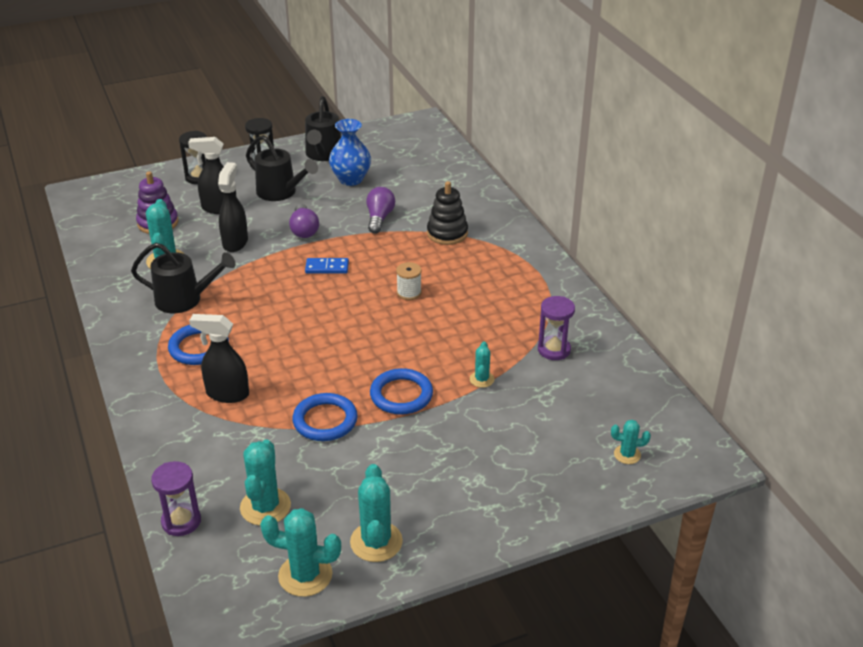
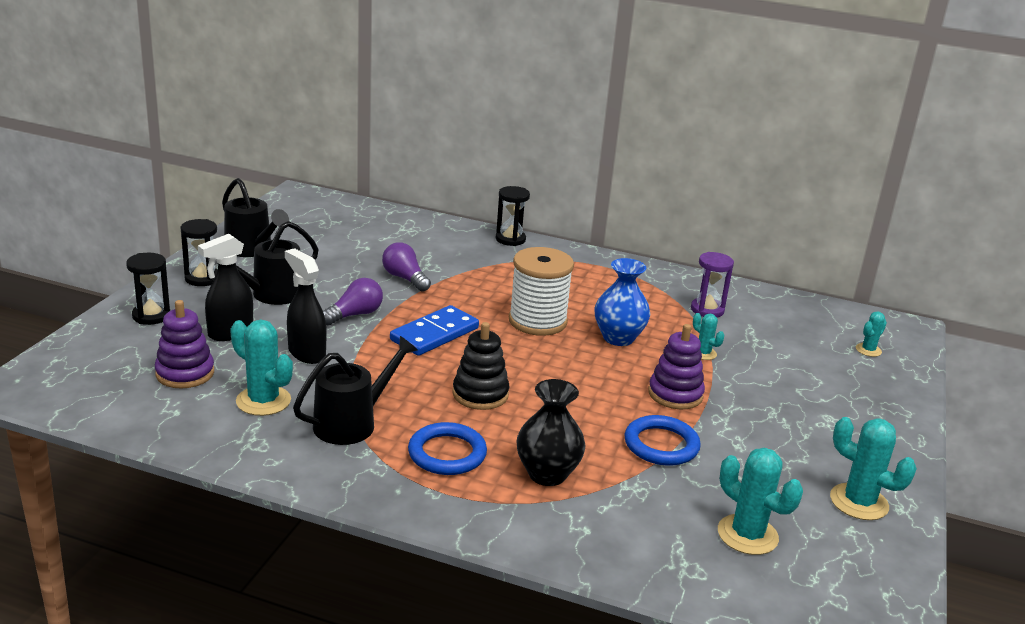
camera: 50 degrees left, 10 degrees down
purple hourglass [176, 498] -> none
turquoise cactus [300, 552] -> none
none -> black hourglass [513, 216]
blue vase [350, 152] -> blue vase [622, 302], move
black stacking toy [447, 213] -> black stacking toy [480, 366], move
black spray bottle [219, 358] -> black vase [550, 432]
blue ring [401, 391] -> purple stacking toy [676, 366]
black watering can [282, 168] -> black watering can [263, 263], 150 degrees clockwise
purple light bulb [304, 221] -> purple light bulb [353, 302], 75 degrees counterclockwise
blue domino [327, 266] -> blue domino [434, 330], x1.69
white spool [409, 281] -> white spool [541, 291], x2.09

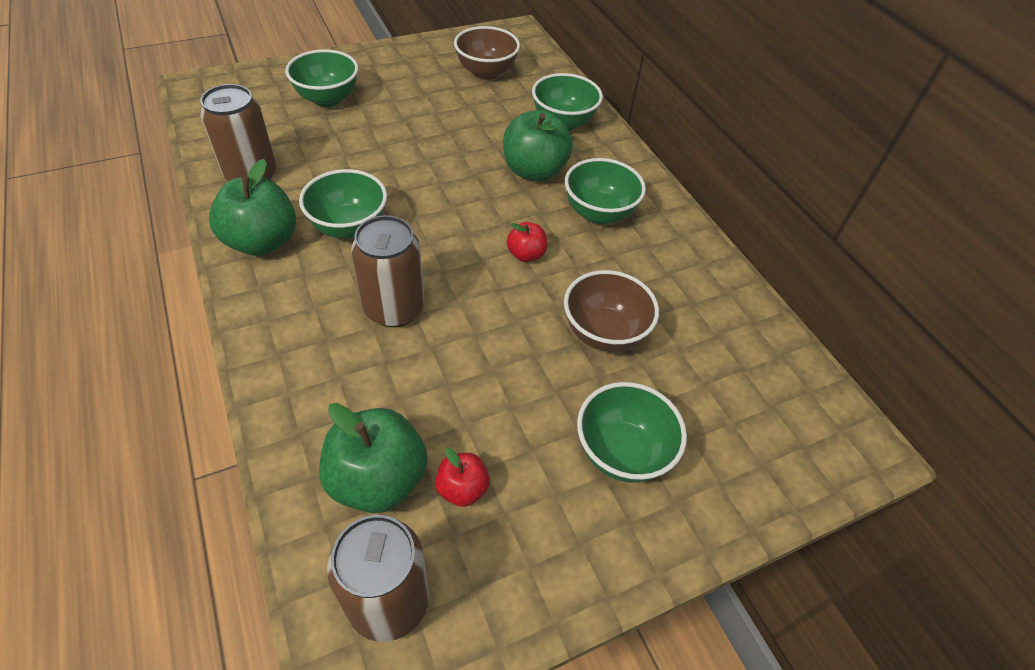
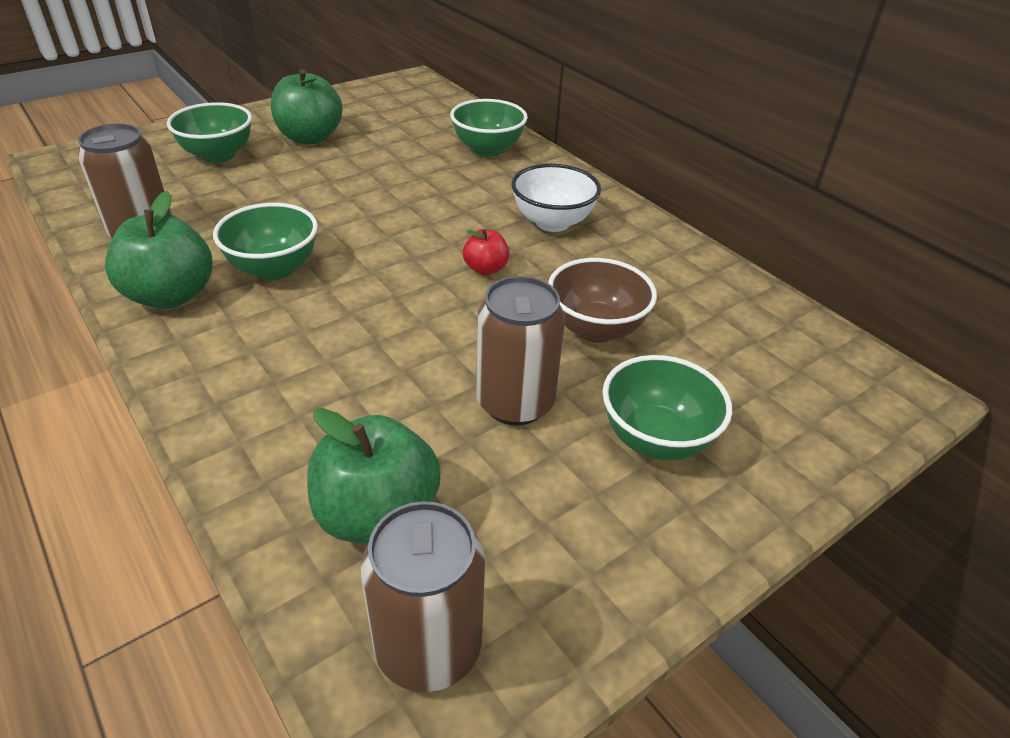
camera: 10 degrees left, 10 degrees down
red apple [462, 477] -> none
brown bowl [487, 53] -> none
brown can [387, 271] -> brown can [520, 351], move
green apple [538, 146] -> green apple [306, 106], move
green bowl [605, 191] -> white bowl [556, 198]

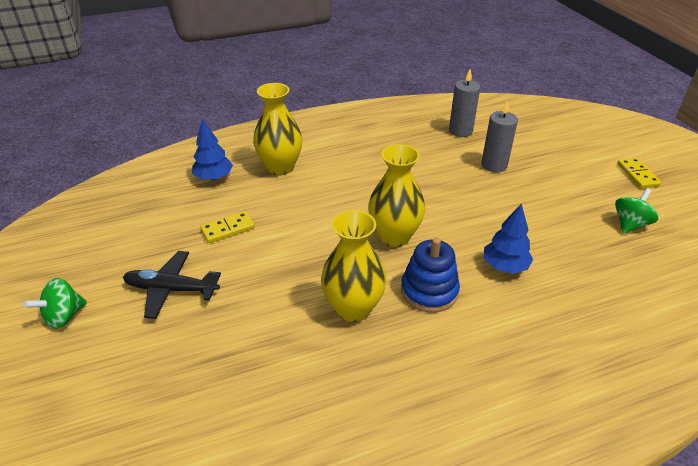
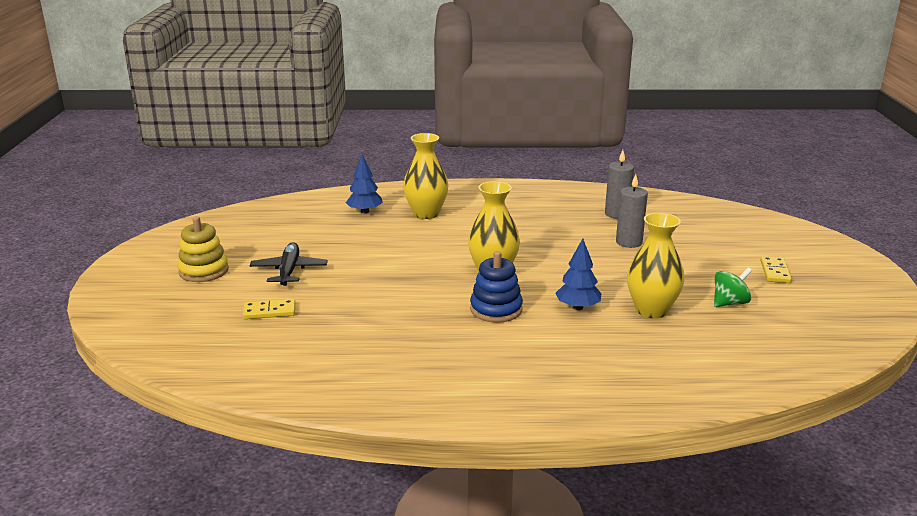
camera: 20 degrees right, 15 degrees down
yellow domino [227, 227] -> yellow domino [269, 309], move
yellow vase [354, 266] -> yellow vase [656, 265], move
green spinning top [55, 303] -> yellow stacking toy [203, 249]
black plane [172, 285] -> black plane [288, 264], 60 degrees clockwise

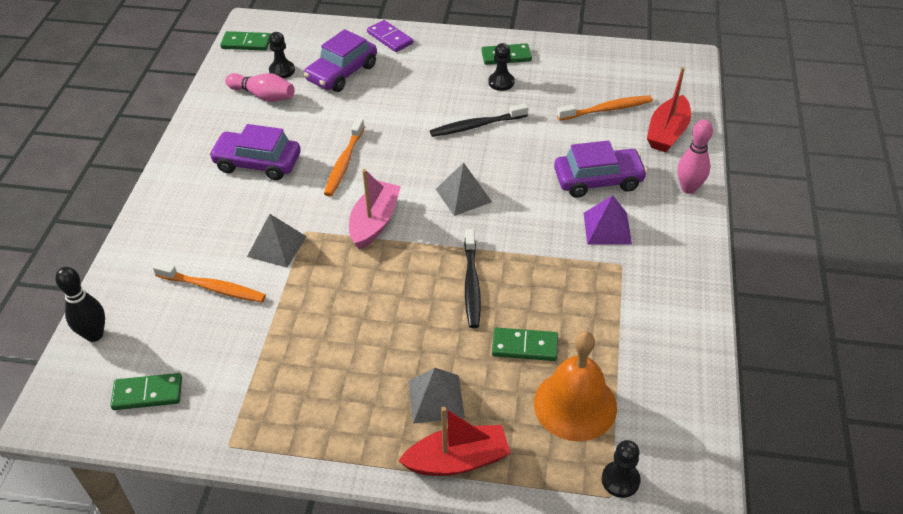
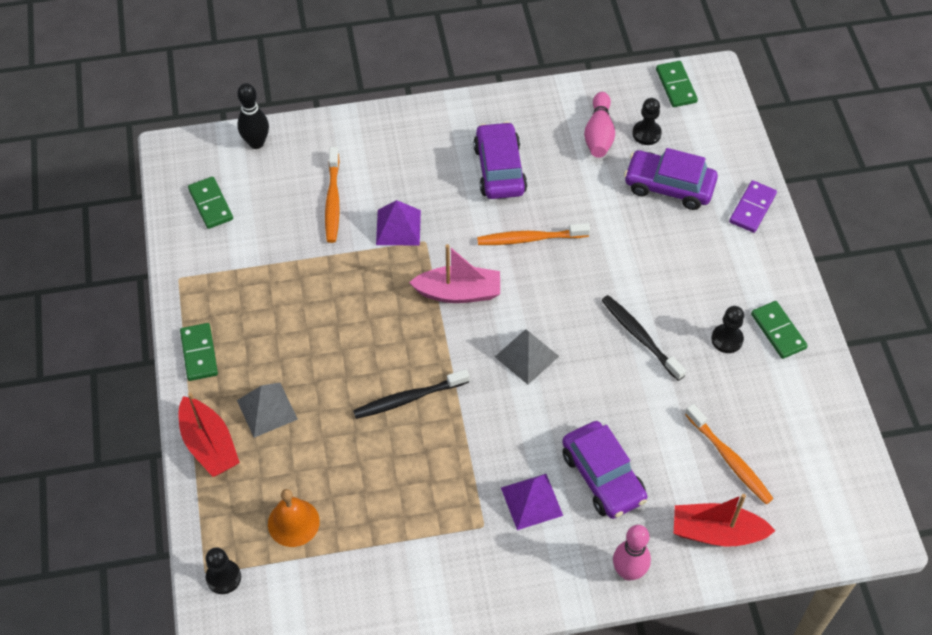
camera: 70 degrees right, 10 degrees up
green domino [525, 344] -> green domino [199, 352], move
grey pyramid [277, 241] -> purple pyramid [398, 222]
orange bell [575, 386] -> orange bell [294, 518], x0.65

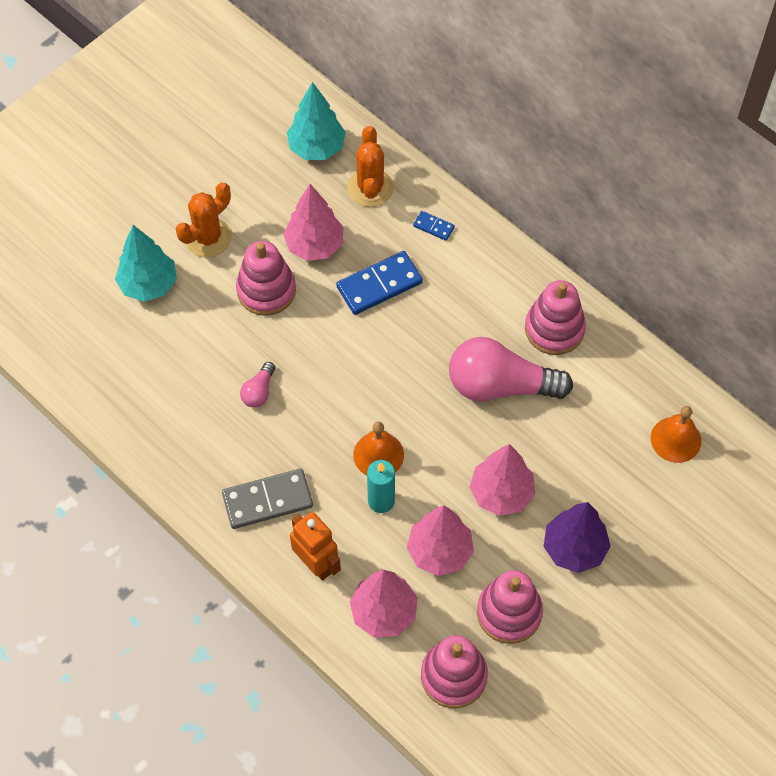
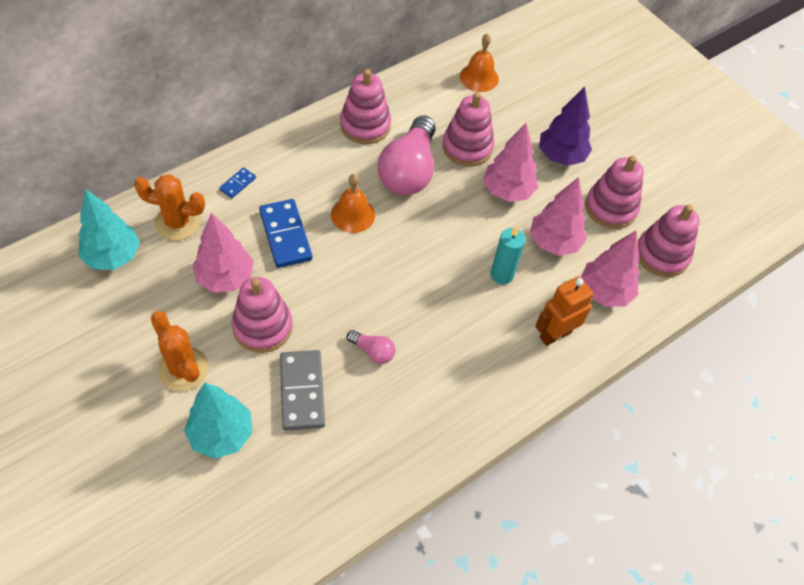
camera: 85 degrees left, 5 degrees down
none -> pink stacking toy [468, 129]
grey domino [267, 498] -> grey domino [302, 390], move
orange bell [378, 448] -> orange bell [353, 203], move

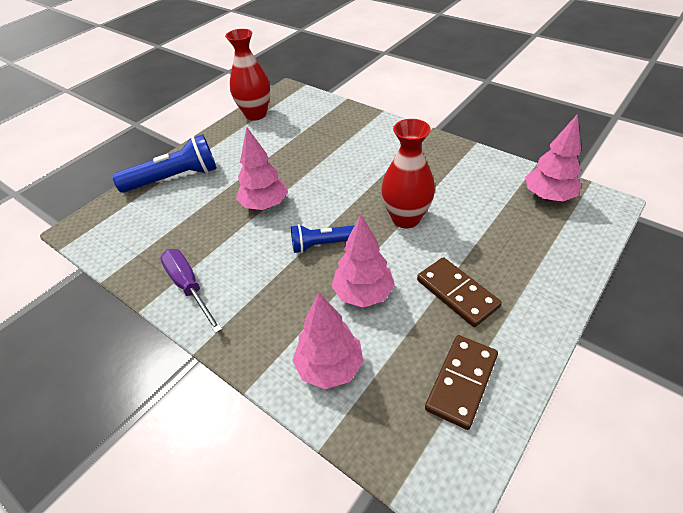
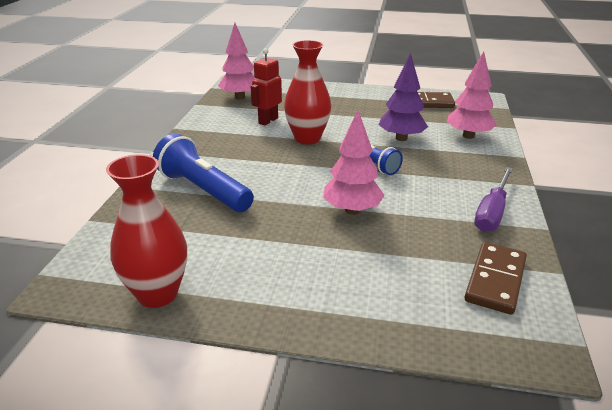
camera: 120 degrees left, 15 degrees down
none -> red robot [266, 86]
blue flashlight [164, 163] -> blue flashlight [203, 173], move
brown domino [459, 292] -> brown domino [496, 278], move
pink tree [363, 260] -> purple tree [403, 97]

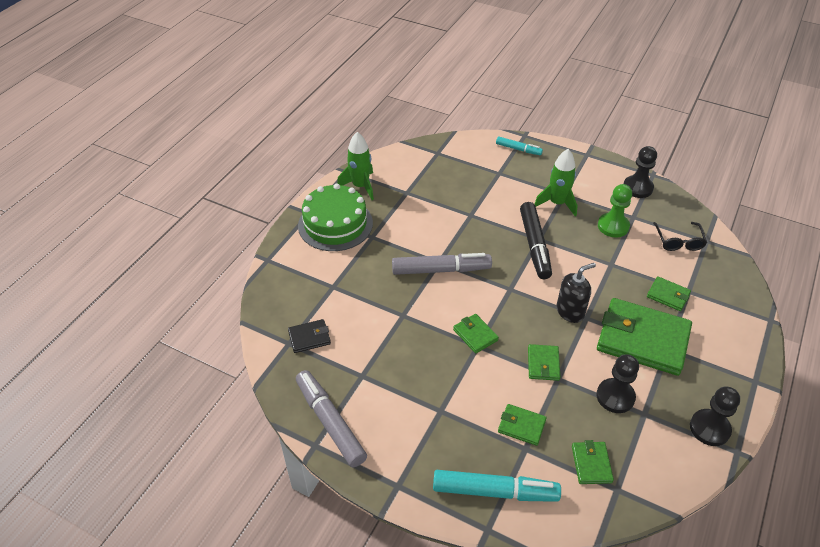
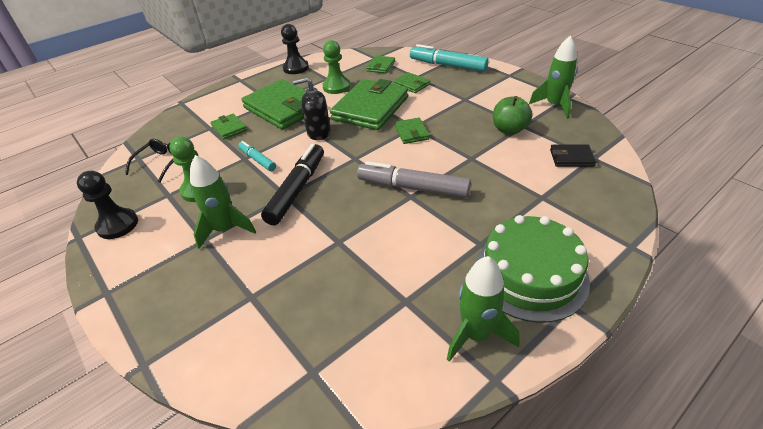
camera: 155 degrees left, 5 degrees down
none -> green apple [513, 115]
turquoise marker [519, 146] -> turquoise marker [257, 156], move
grey marker [331, 418] -> green rocket [553, 77]
black pawn [617, 383] -> green pawn [336, 67]
green wallet [544, 362] -> green wallet [369, 104], x2.17

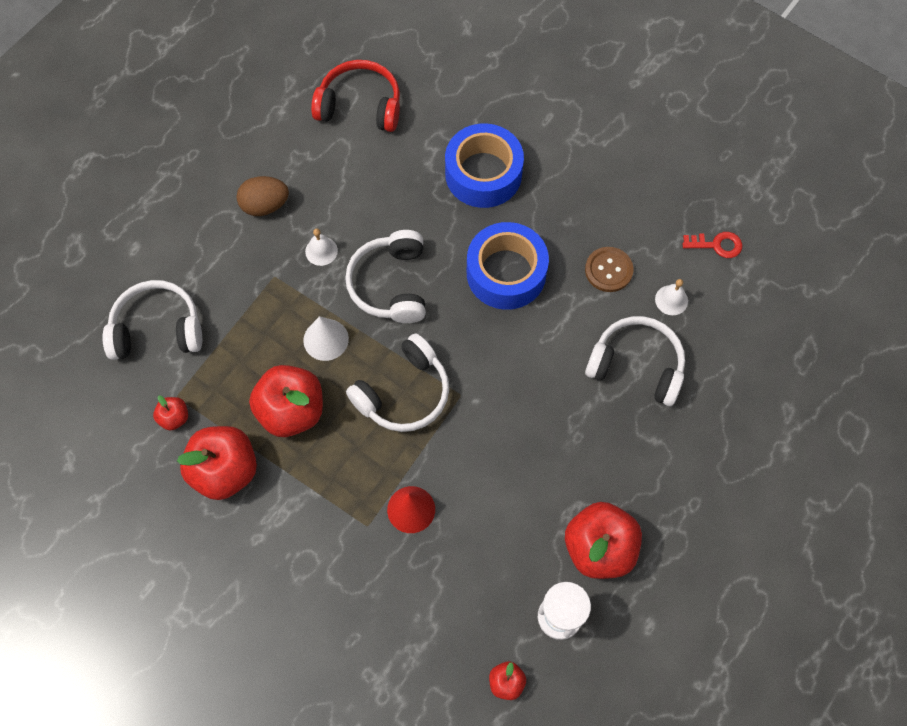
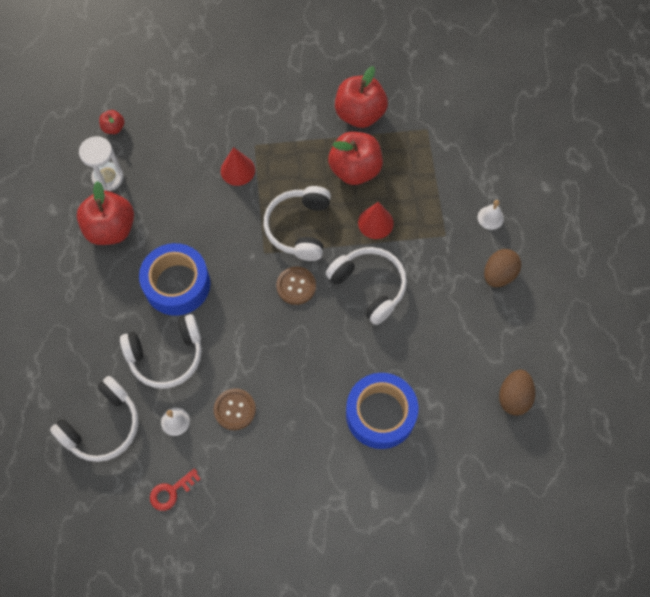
camera: 140 degrees right, 0 degrees up
red apple [170, 413] -> none
none -> brown button [296, 285]
white headphones [152, 320] -> white headphones [94, 419], move
white bell [321, 247] -> white bell [491, 215], move
blue tape [508, 266] -> blue tape [174, 279], move
red headphones [355, 96] -> brown egg [517, 392]
white cone [326, 338] -> red cone [376, 220]

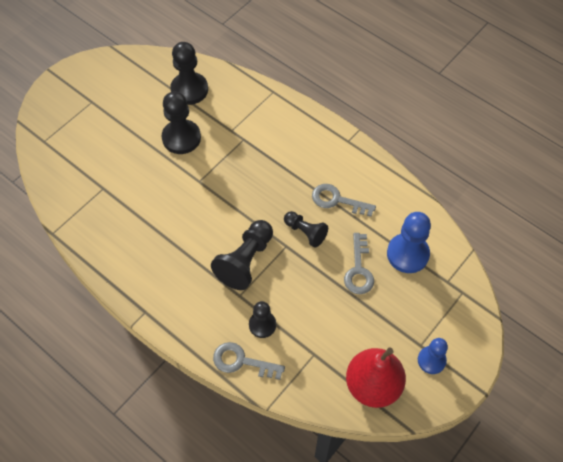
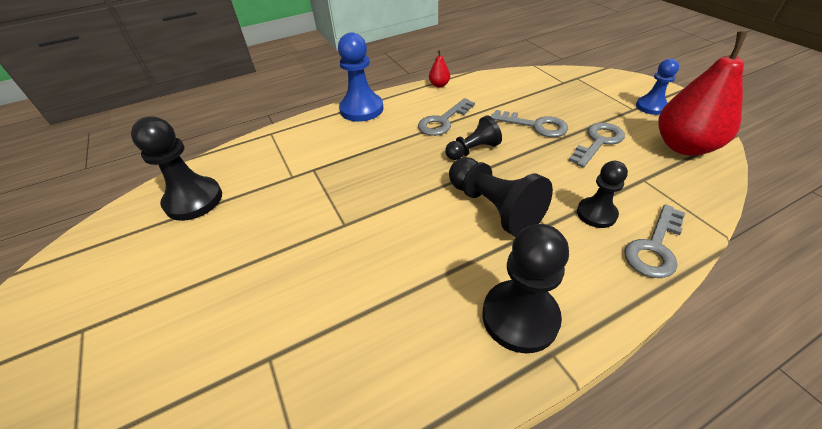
camera: 65 degrees left, 15 degrees down
none -> red pear [439, 68]
none -> grey key [597, 145]
black pawn [181, 122] -> black pawn [525, 288], move
blue pawn [409, 242] -> blue pawn [360, 77], move

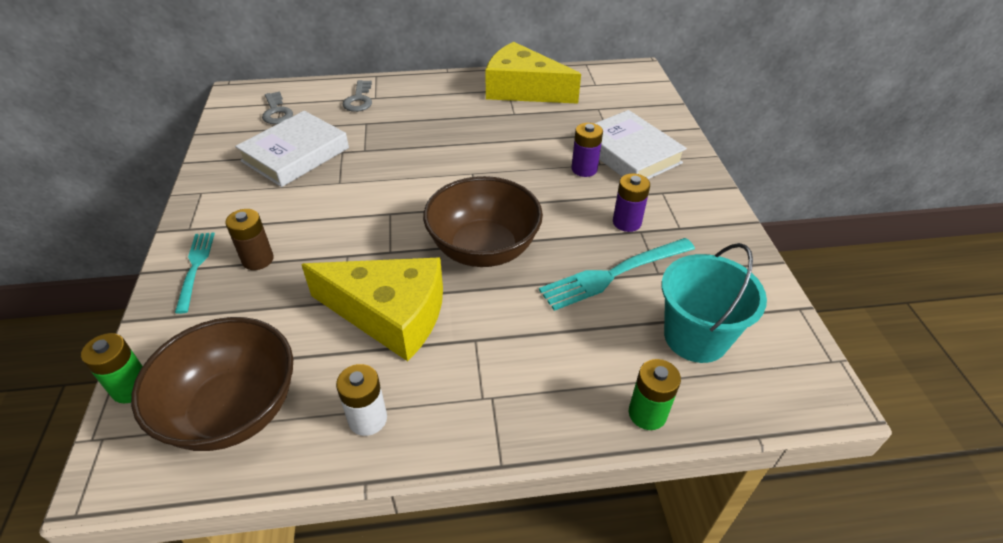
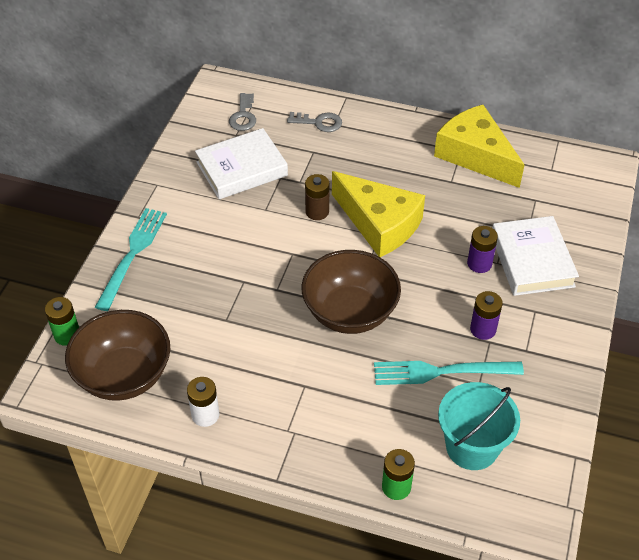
camera: 25 degrees right, 5 degrees up
brown battery [249, 239] -> brown battery [317, 197], move
yellow cheese [372, 309] -> yellow cheese [378, 214], move
grey key [357, 96] -> grey key [314, 122], 105 degrees counterclockwise
turquoise fork [195, 273] -> turquoise fork [131, 259], x1.55

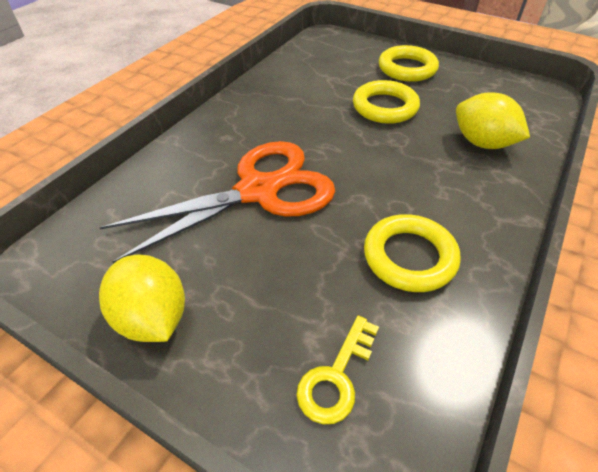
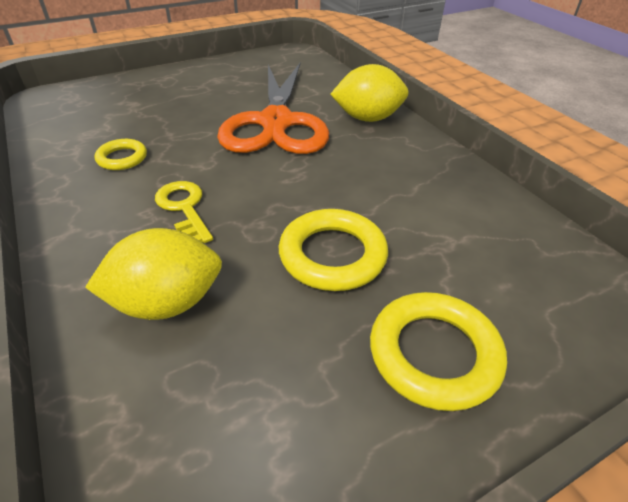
camera: 120 degrees right, 5 degrees down
yellow lemon [142, 298] -> yellow lemon [369, 93], move
yellow key [337, 370] -> yellow key [184, 212], move
yellow ring [412, 253] -> yellow ring [121, 154], x0.58

